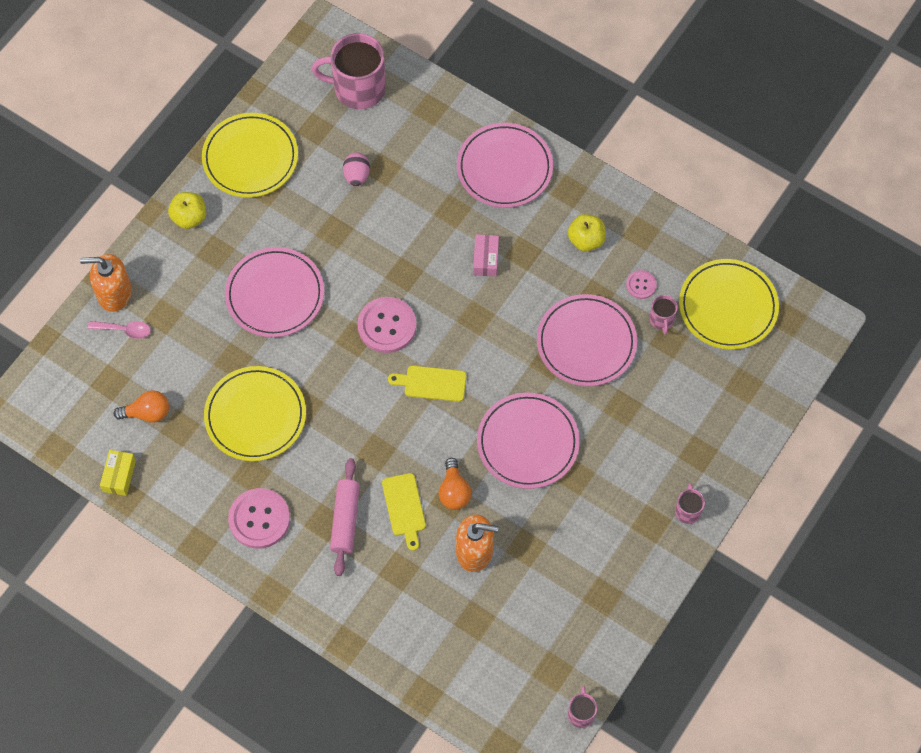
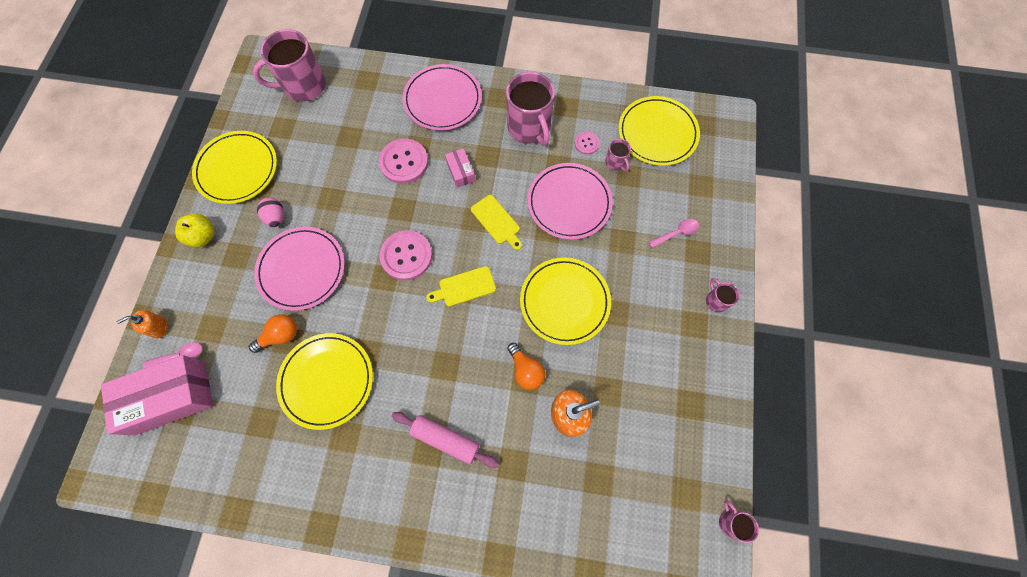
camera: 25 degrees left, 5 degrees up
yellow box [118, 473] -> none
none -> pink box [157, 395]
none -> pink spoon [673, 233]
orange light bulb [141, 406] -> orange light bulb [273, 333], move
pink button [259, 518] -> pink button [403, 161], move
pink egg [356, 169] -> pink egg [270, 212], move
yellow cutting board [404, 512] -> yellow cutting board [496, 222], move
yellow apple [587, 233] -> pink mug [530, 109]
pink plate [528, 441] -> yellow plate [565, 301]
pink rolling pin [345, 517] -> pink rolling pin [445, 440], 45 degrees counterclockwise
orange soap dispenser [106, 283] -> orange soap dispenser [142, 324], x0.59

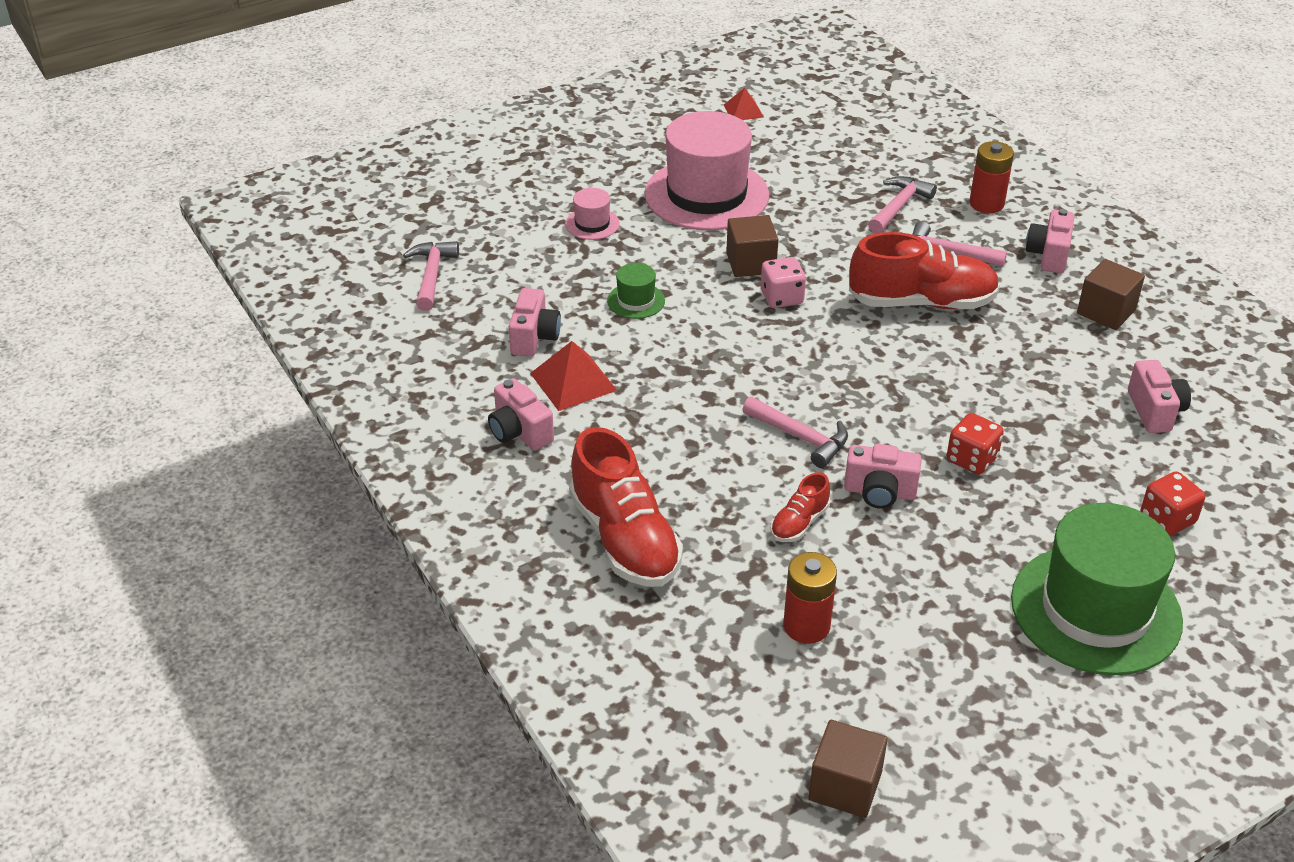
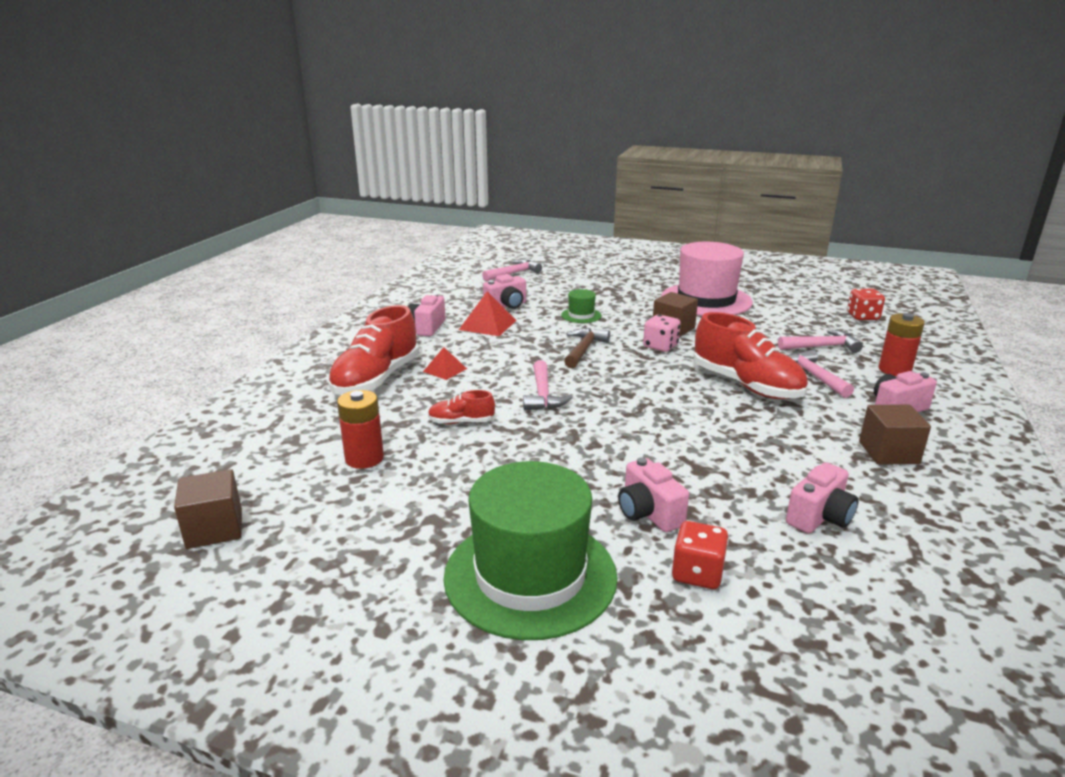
camera: 50 degrees right, 15 degrees down
pink hat [592, 214] -> none
none -> brown hammer [587, 348]
red pyramid [744, 104] -> red pyramid [445, 363], move
pink camera [883, 476] -> pink camera [653, 494], move
red dice [975, 444] -> red dice [866, 304], move

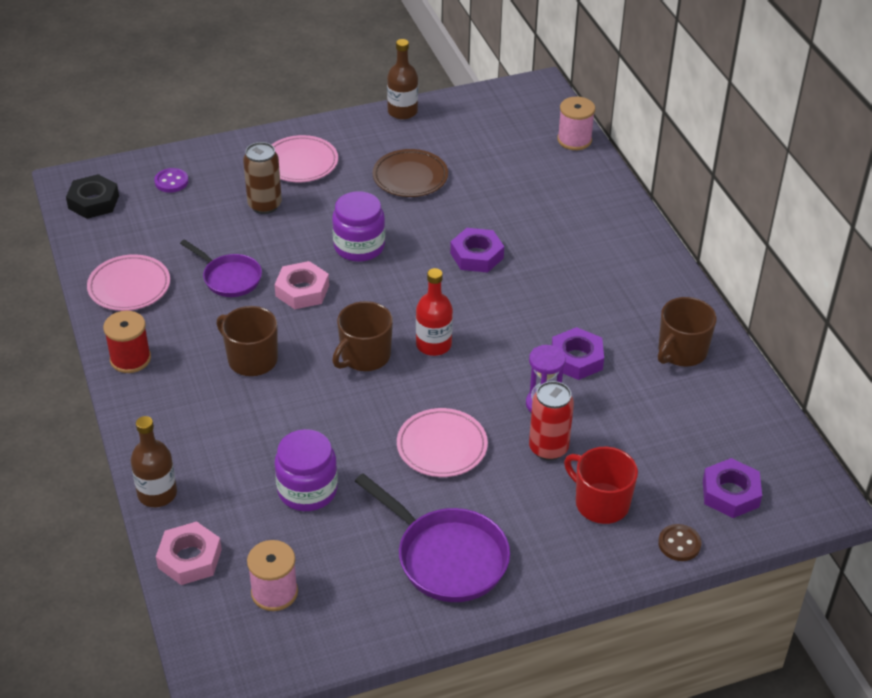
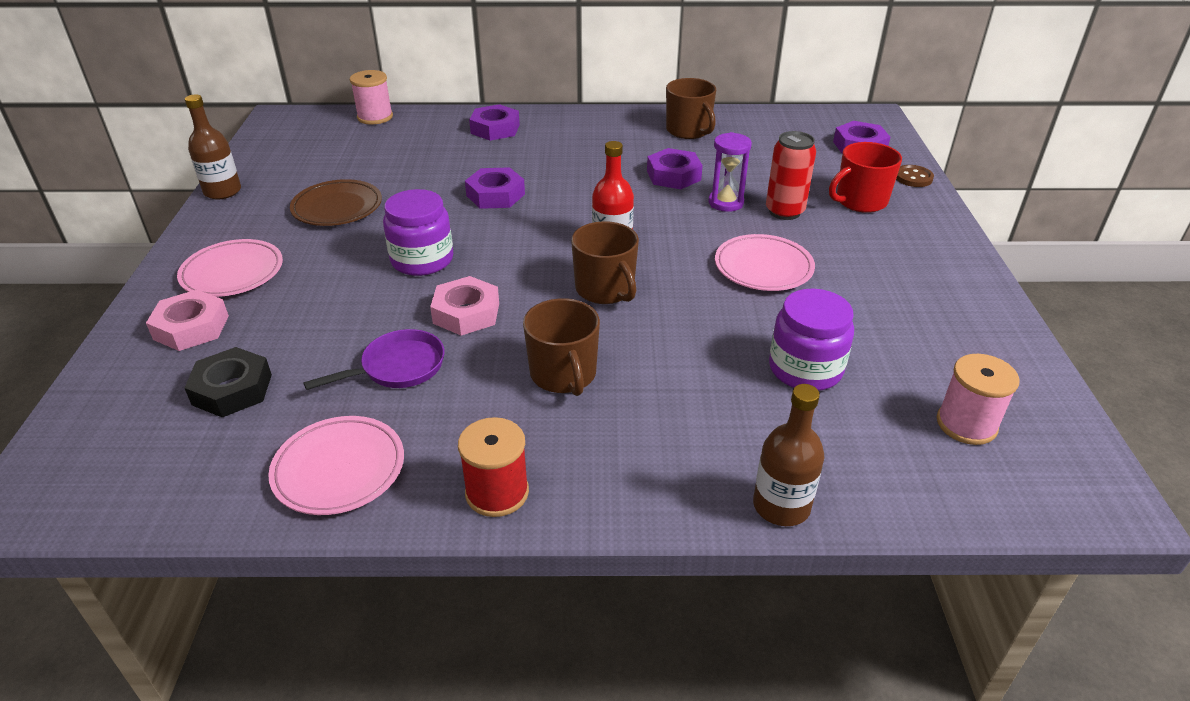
camera: 70 degrees left, 5 degrees down
purple button [171, 180] -> none
brown can [262, 178] -> none
purple pan [432, 537] -> none
none -> purple nut [494, 122]
black nut [92, 196] -> black nut [228, 382], move
pink nut [189, 553] -> pink nut [187, 320], move
brown mug [247, 341] -> brown mug [561, 347], 75 degrees counterclockwise

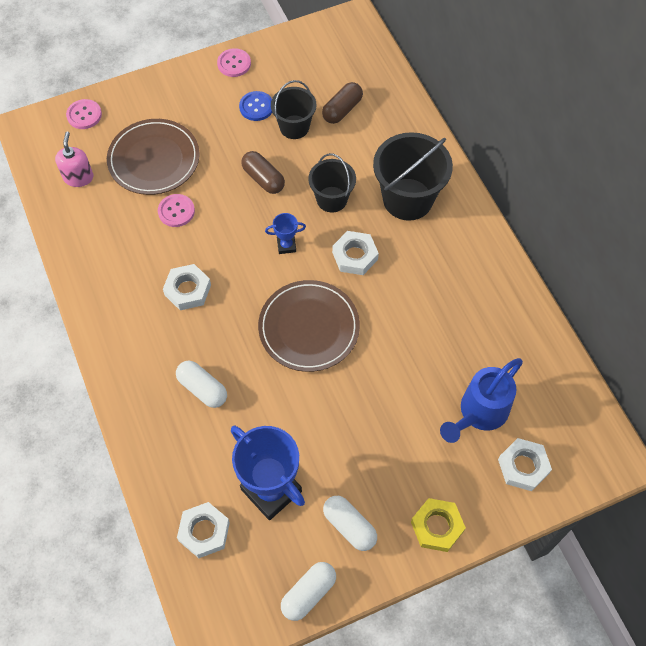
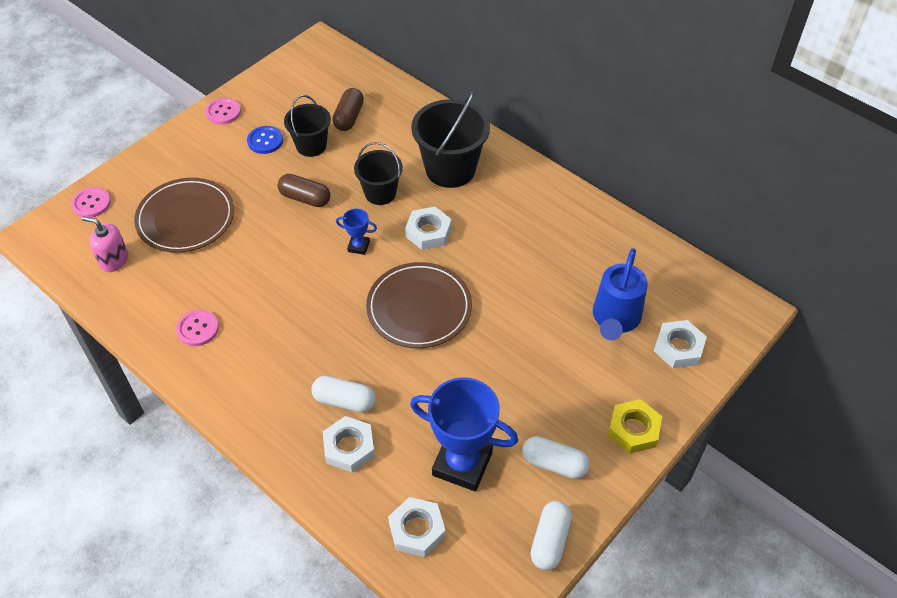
camera: 25 degrees left, 10 degrees down
pink button [176, 210] -> pink button [197, 328], move
white nut [187, 287] -> white nut [349, 444], move
pink soap dispenser [74, 159] -> pink soap dispenser [105, 244], 45 degrees counterclockwise
blue trophy [285, 233] -> blue trophy [356, 232], 45 degrees clockwise

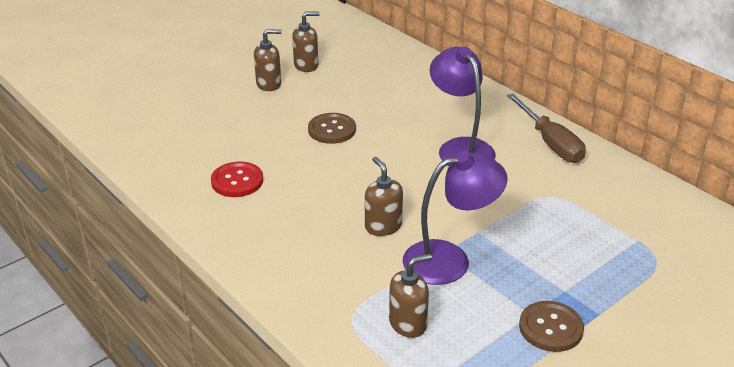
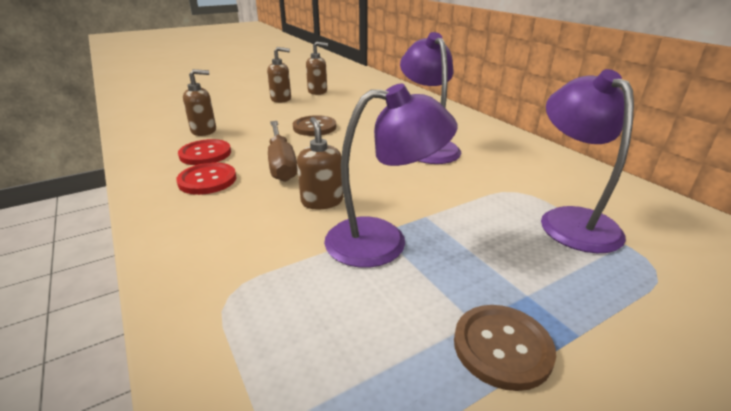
camera: 10 degrees right, 5 degrees down
none -> red button [206, 178]
none -> purple lamp [587, 161]
brown soap dispenser [410, 295] -> brown soap dispenser [199, 102], move
brown screwdriver [546, 128] -> brown screwdriver [282, 151], move

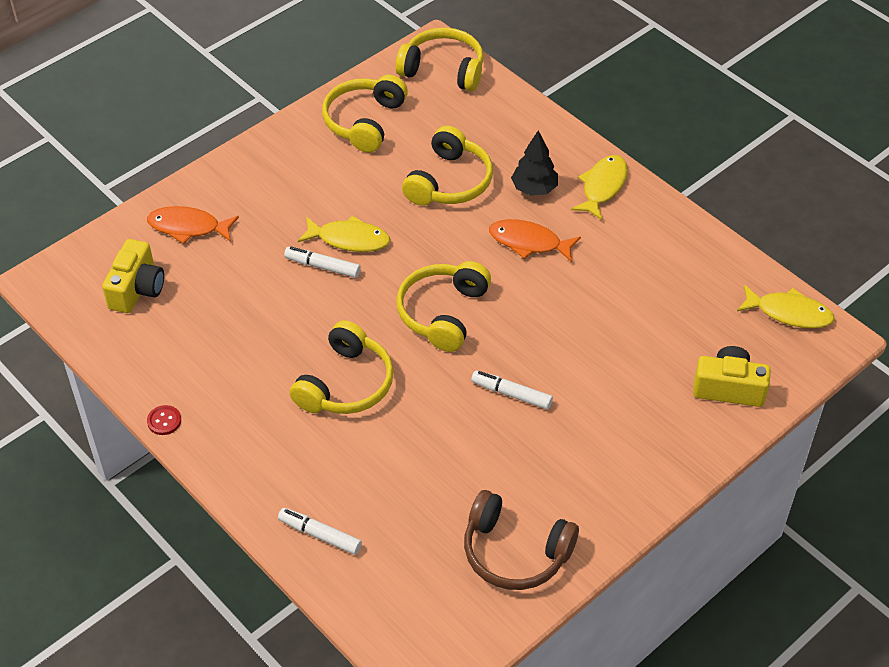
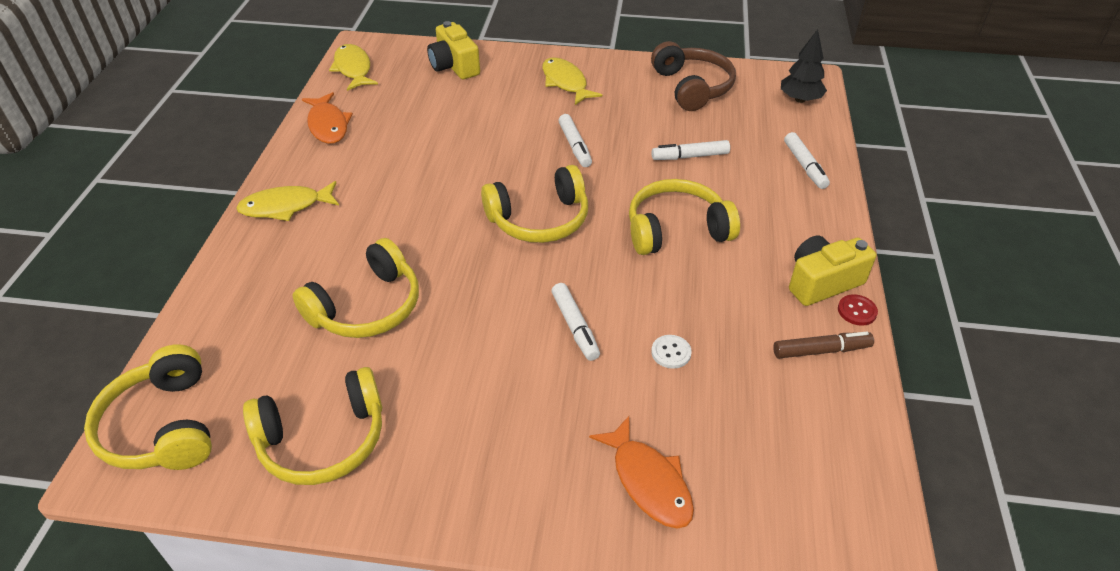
camera: 130 degrees left, 5 degrees down
none -> white marker [690, 150]
none -> white button [671, 352]
none -> brown marker [823, 345]
yellow camera [133, 276] -> yellow camera [832, 270], move
yellow fish [344, 233] -> yellow fish [572, 81], move
orange fish [535, 240] -> orange fish [327, 118], move
black tree [534, 163] -> black tree [804, 66], move
yellow headphones [447, 166] -> yellow headphones [356, 288], 150 degrees clockwise

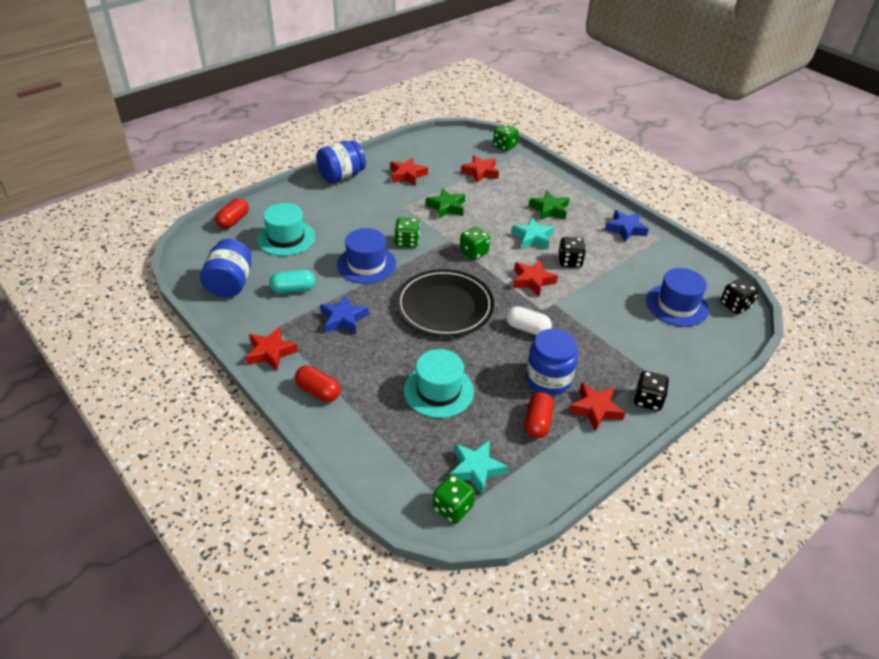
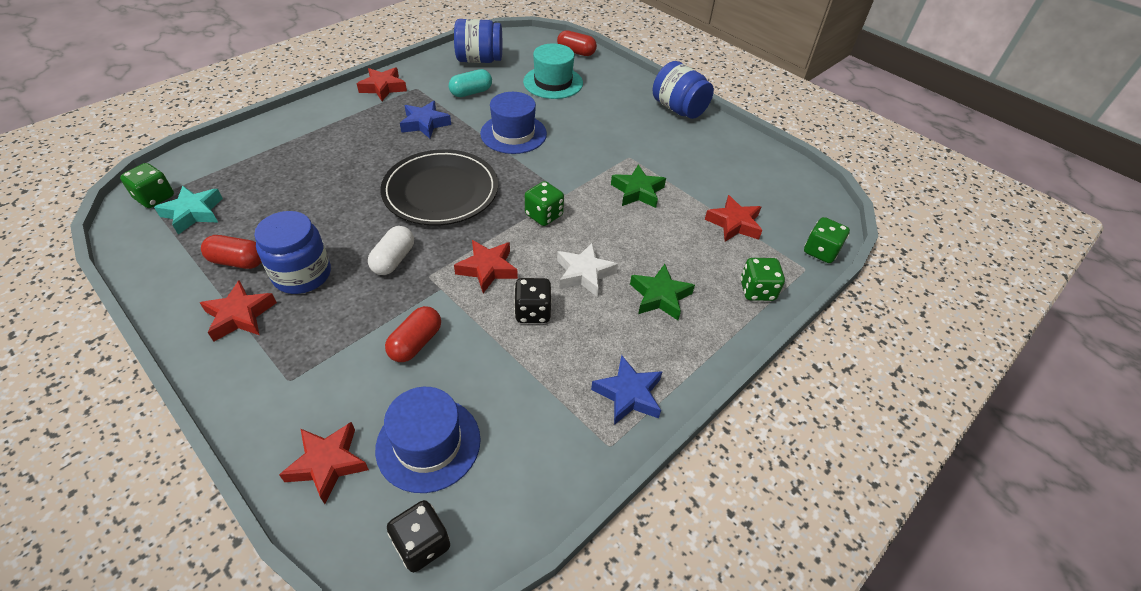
camera: 85 degrees right, 5 degrees up
turquoise hat [439, 383] -> none
black dice [651, 391] -> none
red capsule [317, 384] -> red capsule [413, 334], move
red star [409, 172] -> red star [324, 463], move
green dice [407, 232] -> green dice [762, 279], move
turquoise star [532, 233] -> white star [587, 269]
turquoise capsule [292, 282] -> turquoise capsule [470, 83], 75 degrees clockwise

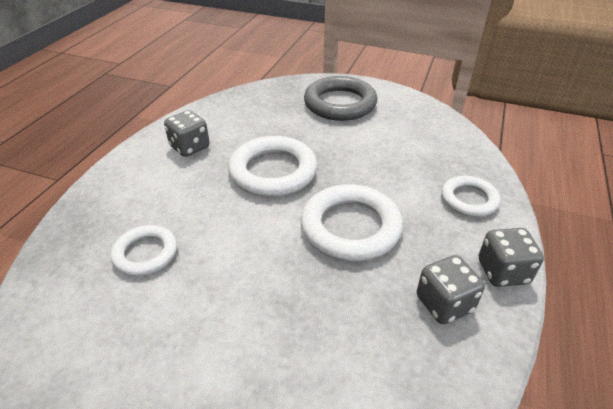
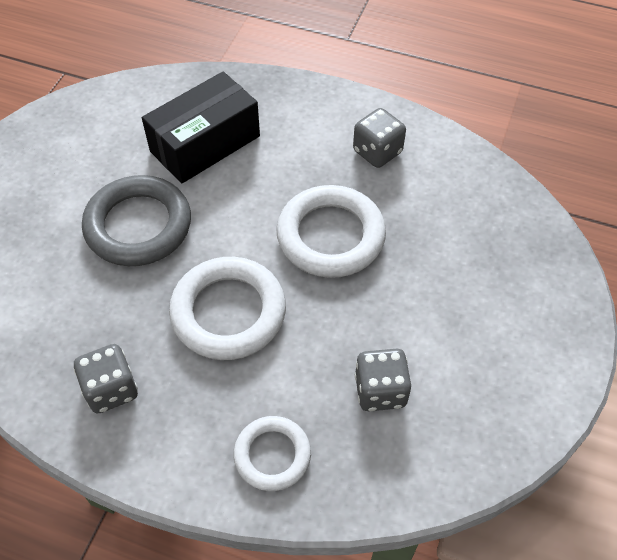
camera: 90 degrees right, 15 degrees up
grey ring [340, 98] -> grey ring [136, 220], move
grey dice [511, 257] -> grey dice [383, 380], move
white ring [144, 250] -> black box [201, 128]

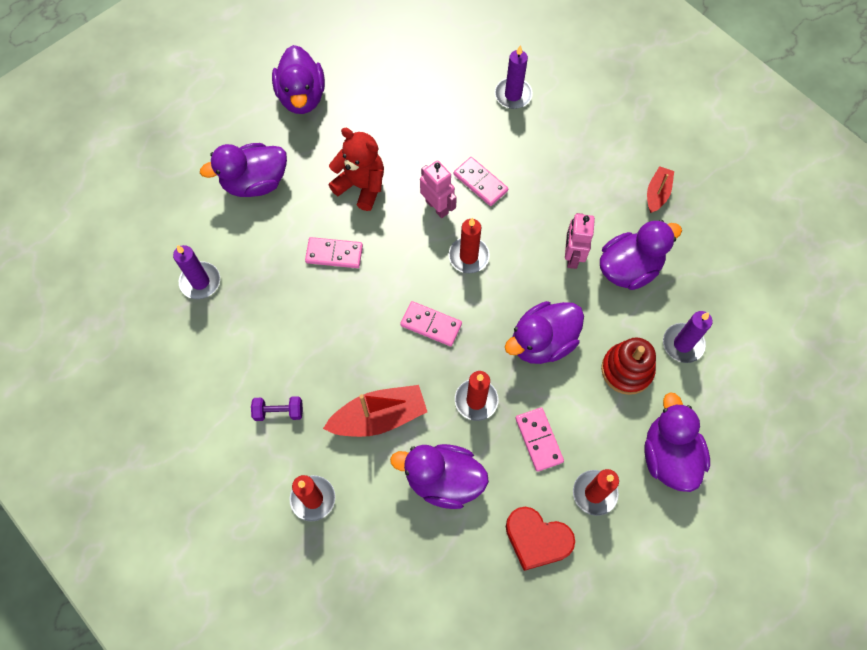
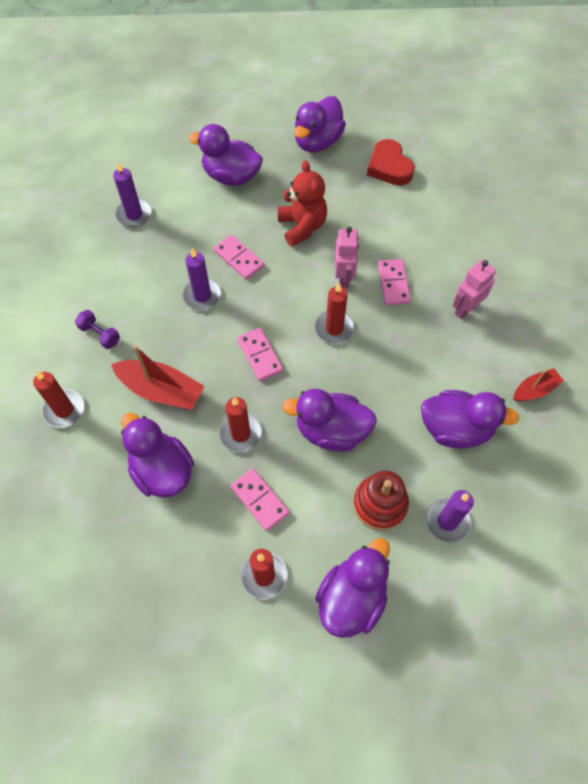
camera: 40 degrees right, 5 degrees down
purple candle [514, 77] -> purple candle [202, 279], move
red heart [540, 539] -> red heart [391, 162], move
pink robot [580, 241] -> pink robot [474, 289], move
pink domino [539, 439] -> pink domino [260, 499], 60 degrees counterclockwise

